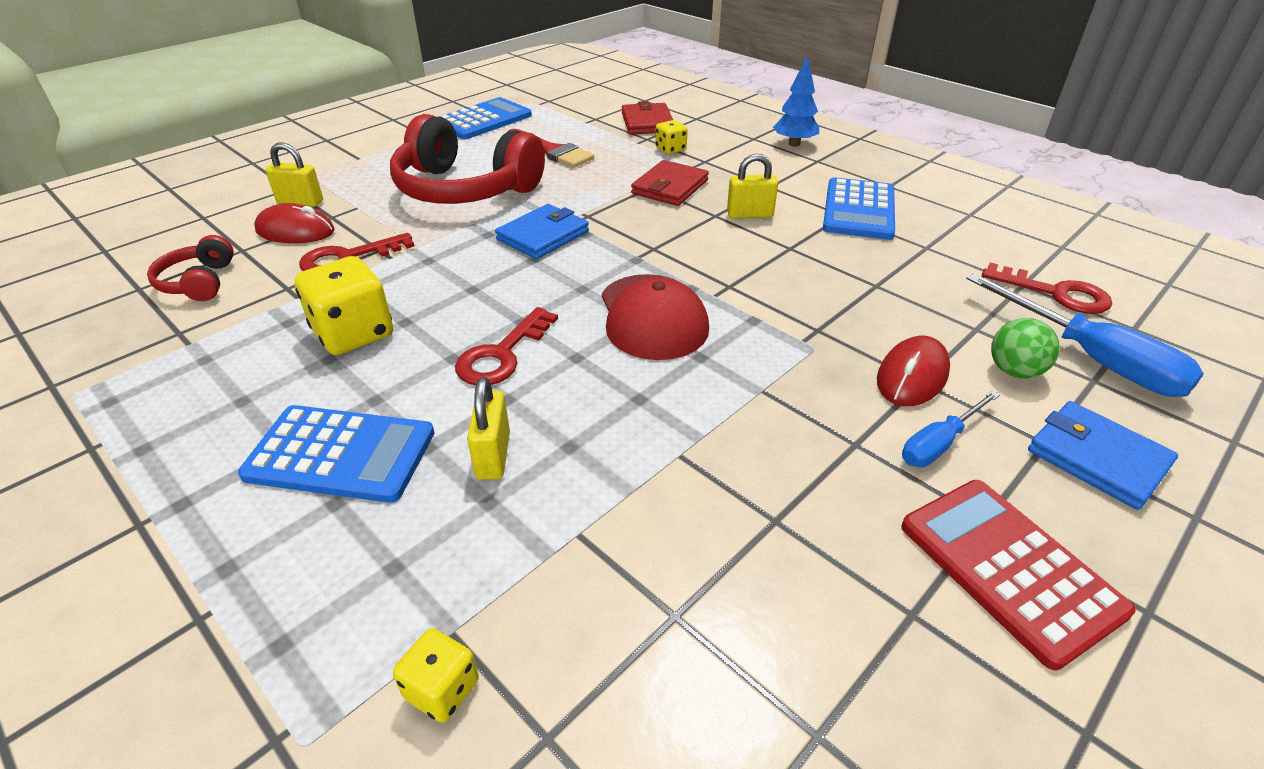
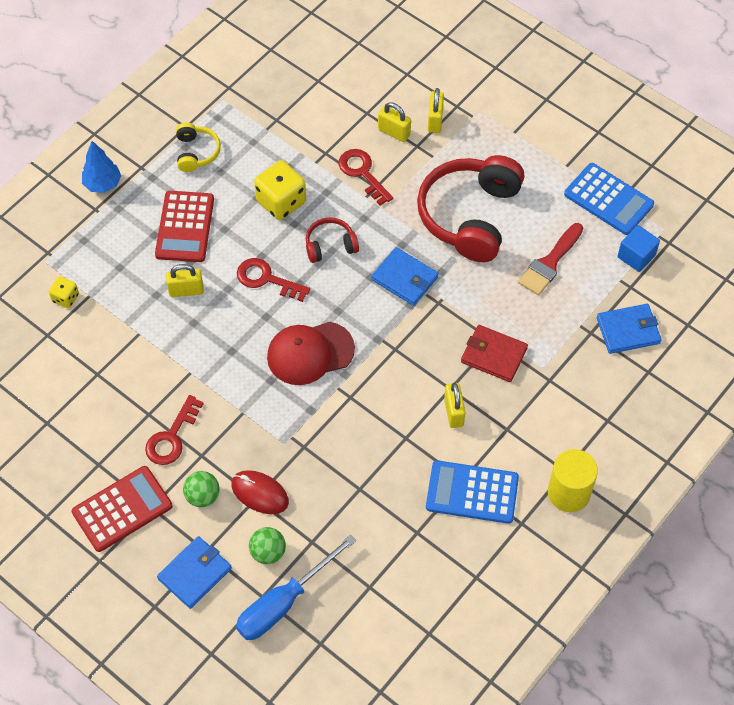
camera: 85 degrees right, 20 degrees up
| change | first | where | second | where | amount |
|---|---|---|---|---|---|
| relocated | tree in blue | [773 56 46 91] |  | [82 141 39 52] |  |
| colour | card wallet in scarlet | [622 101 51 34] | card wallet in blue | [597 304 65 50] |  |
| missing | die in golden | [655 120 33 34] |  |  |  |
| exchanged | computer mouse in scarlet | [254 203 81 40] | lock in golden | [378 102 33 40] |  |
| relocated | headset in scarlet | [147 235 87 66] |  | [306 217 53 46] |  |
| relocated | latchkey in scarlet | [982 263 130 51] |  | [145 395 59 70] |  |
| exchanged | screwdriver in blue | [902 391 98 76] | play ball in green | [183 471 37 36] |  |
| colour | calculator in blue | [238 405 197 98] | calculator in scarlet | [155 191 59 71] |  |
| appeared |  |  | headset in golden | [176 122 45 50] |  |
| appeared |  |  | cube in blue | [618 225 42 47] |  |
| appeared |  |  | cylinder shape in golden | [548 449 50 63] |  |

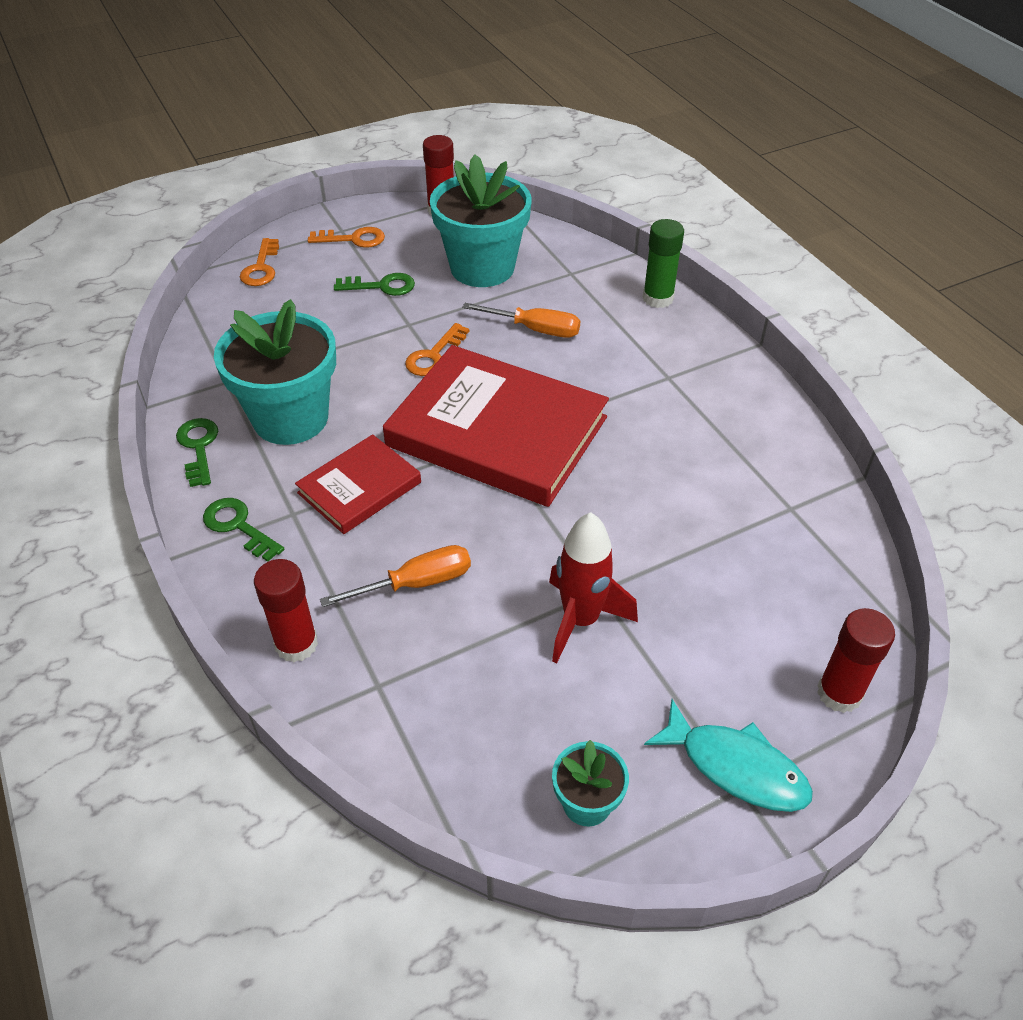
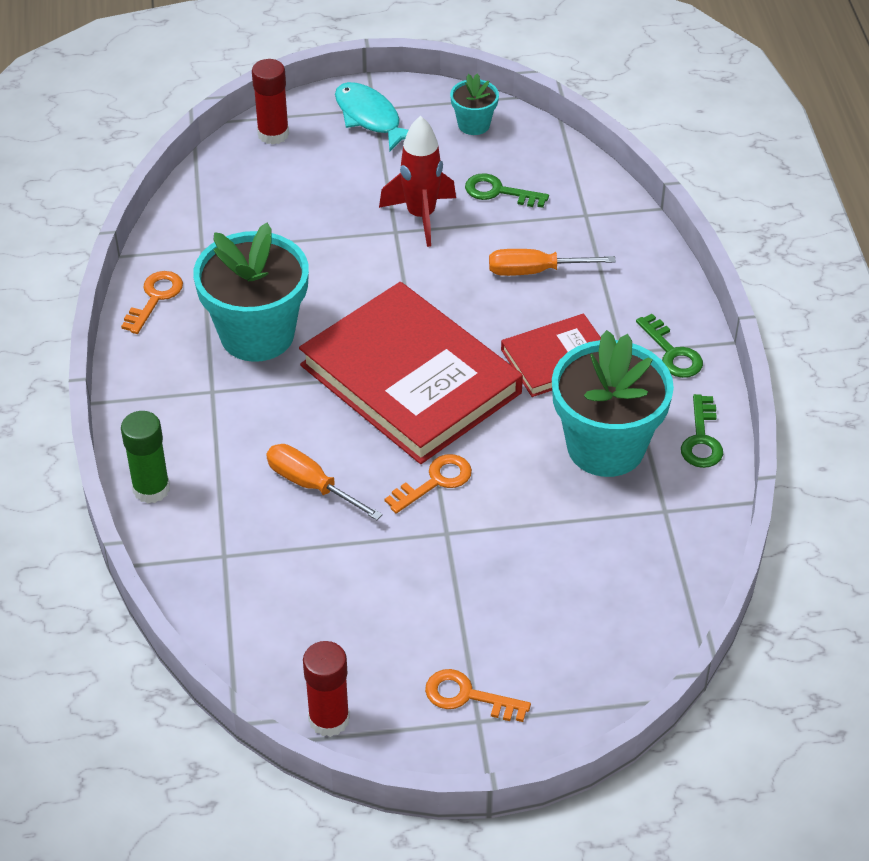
camera: 160 degrees left, 0 degrees up
| change | first | where | second | where | amount |
|---|---|---|---|---|---|
| relocated | potted plant in teal | [430 154 102 133] |  | [193 223 116 139] |  |
| relocated | latchkey in orange-coloured | [240 238 39 48] |  | [121 271 62 63] |  |
| relocated | latchkey in green | [334 273 81 23] |  | [465 173 84 35] |  |
| missing | glue in scarlet | [254 559 64 103] |  |  |  |

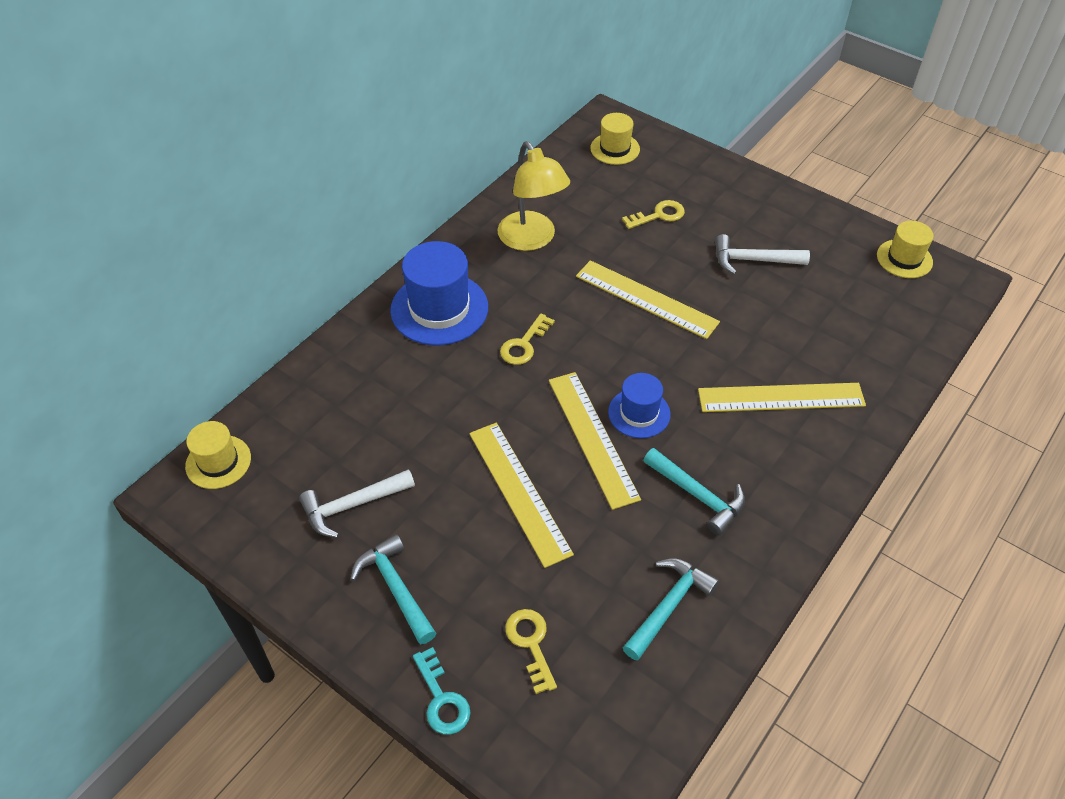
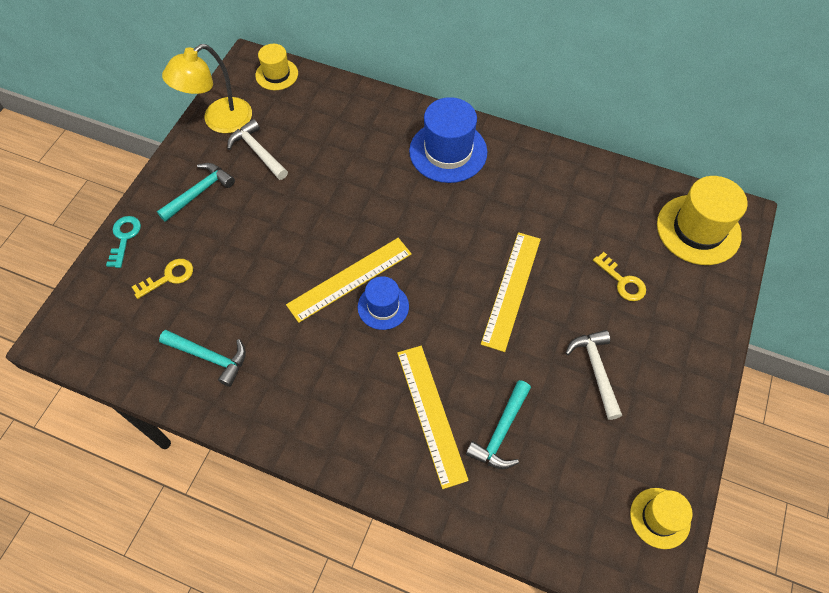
camera: 75 degrees right, 10 degrees up
| change | first | where | second | where | amount |
|---|---|---|---|---|---|
| size | hat in golden | [590 113 50 52] |  | [657 176 90 89] | x1.71 |
| relocated | desk lamp in golden | [497 141 73 110] |  | [162 44 90 89] |  |
| missing | latchkey in golden | [500 314 55 51] |  |  |  |
| missing | measuring stick in golden | [469 423 105 145] |  |  |  |
| relocated | carpenter's hammer in teal | [643 448 102 88] |  | [466 380 65 89] |  |
| spun | latchkey in teal | [413 647 57 88] |  | [106 216 35 52] | 135 degrees clockwise |

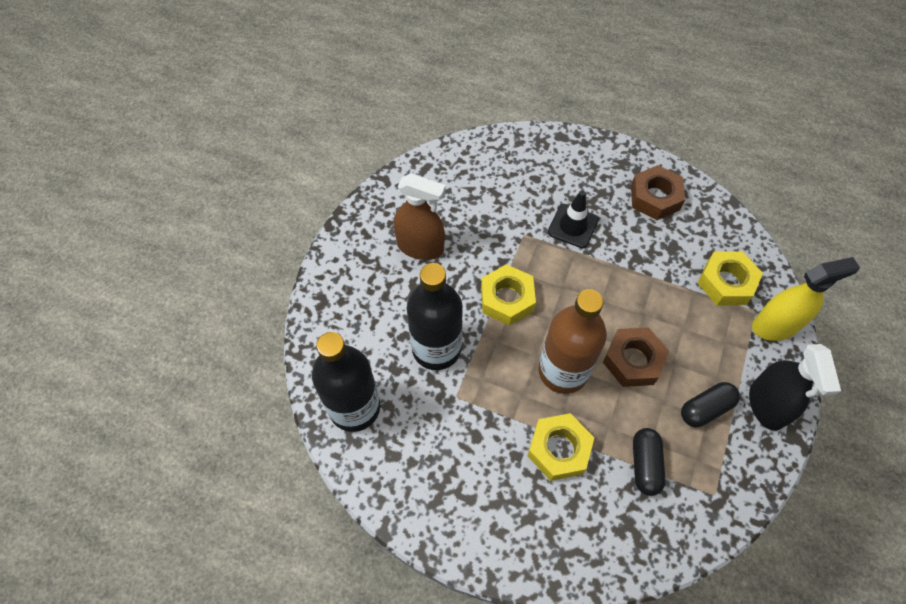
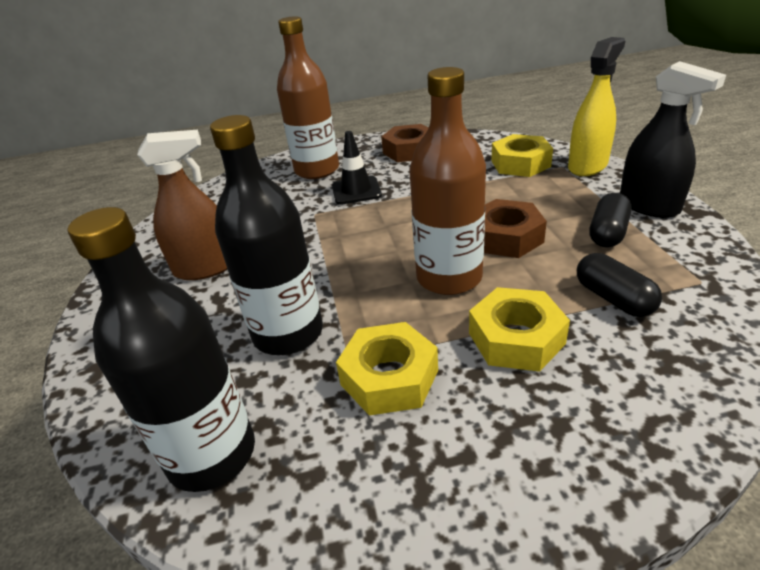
camera: 30 degrees left, 25 degrees down
| change | first | where | second | where | amount |
|---|---|---|---|---|---|
| relocated | nut in golden | [481 264 55 62] |  | [336 322 102 94] |  |
| appeared |  |  | drink bottle in dark brown | [277 16 62 163] |  |

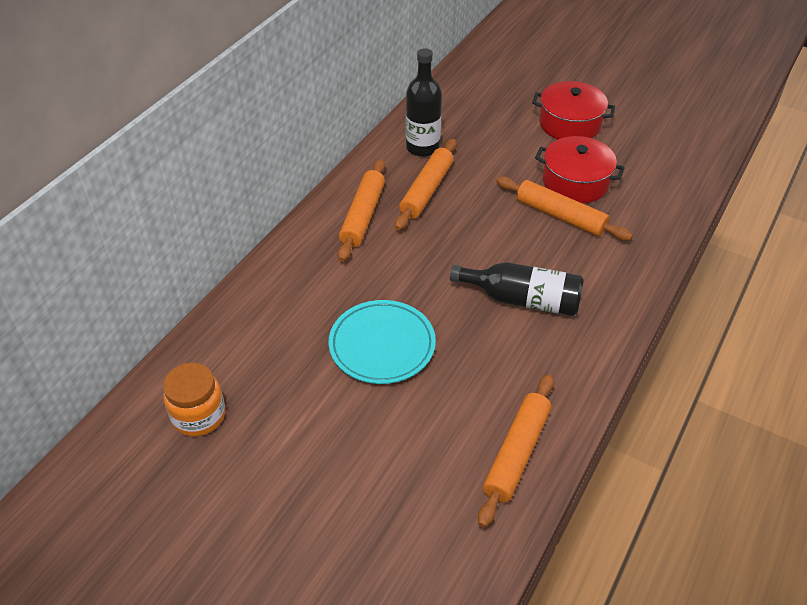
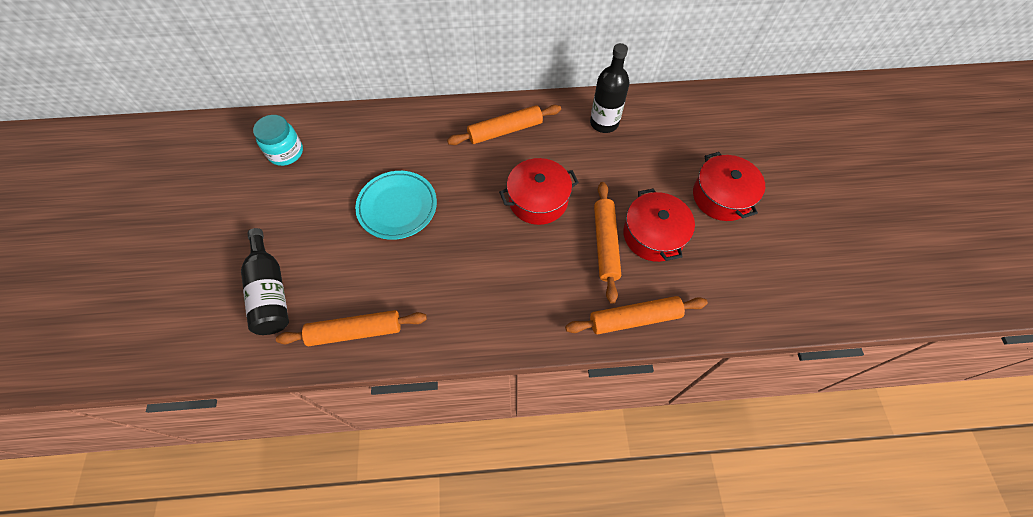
camera: 55 degrees right, 15 degrees up
| change | first | where | second | where | amount |
|---|---|---|---|---|---|
| relocated | rolling pin in orange-coloured | [395 139 62 91] |  | [565 296 143 38] |  |
| relocated | drink bottle in ebony | [450 262 134 54] |  | [241 228 48 107] |  |
| colour | preserve jar in orange-coloured | [163 363 62 74] | preserve jar in teal | [253 115 50 51] |  |
| appeared |  |  | pot in scarlet | [499 158 80 67] |  |

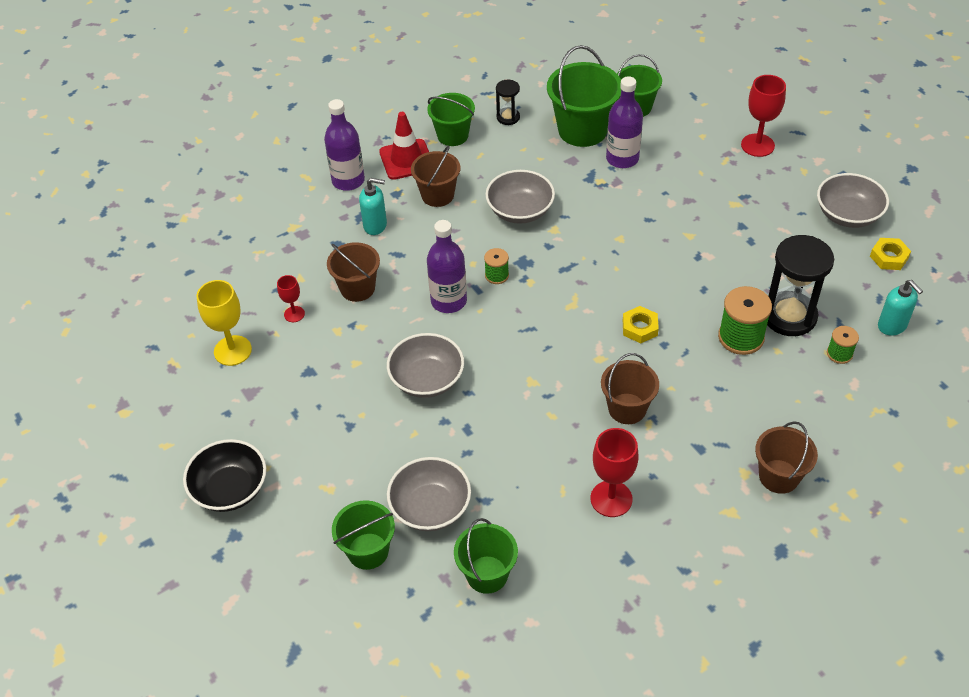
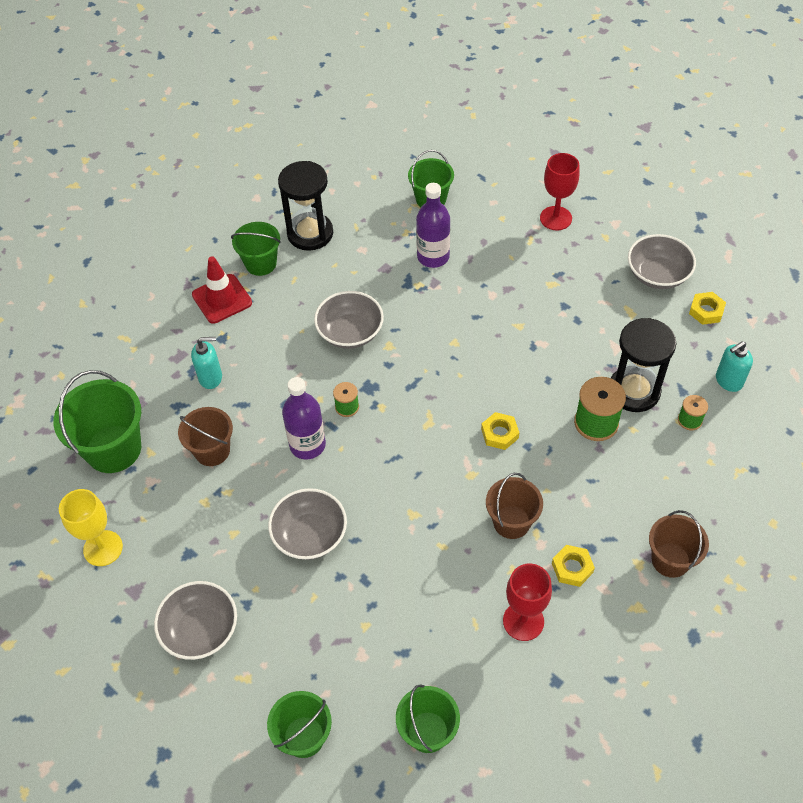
camera: 15 degrees left, 5 degrees up
| change | first | where | second | where | amount |
|---|---|---|---|---|---|
| relocated | bucket in green | [547 45 74 102] |  | [53 370 88 103] |  |
| size | hourglass in ebony | [496 79 24 46] |  | [278 161 55 90] | x1.98 |
| missing | drink bottle in purple | [324 99 41 92] |  |  |  |
| missing | bucket in dark brown | [411 145 49 62] |  |  |  |
| missing | wine glass in scarlet | [277 275 28 47] |  |  |  |
| spun | soap pump in teal | [878 280 45 56] |  | [716 341 37 51] | 105 degrees clockwise |
| missing | serving bowl in ebony | [183 439 84 73] |  |  |  |
| relocated | serving bowl in grey | [387 457 84 74] |  | [154 581 83 79] |  |
| appeared |  |  | nut in golden | [552 545 43 42] |  |

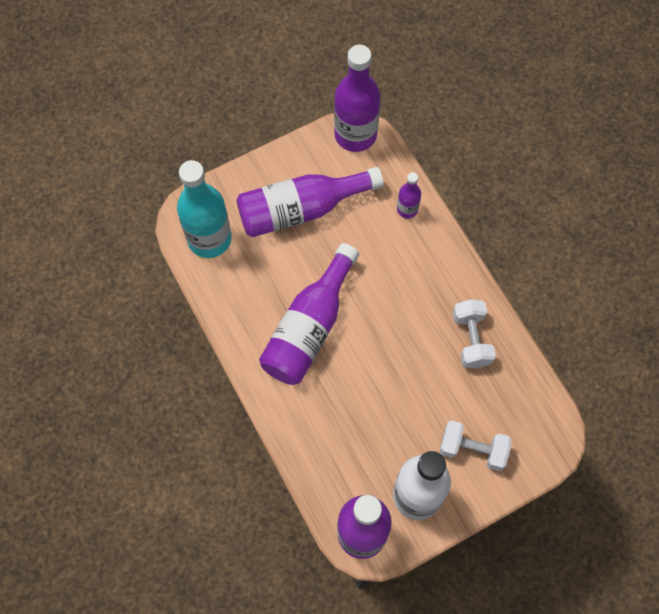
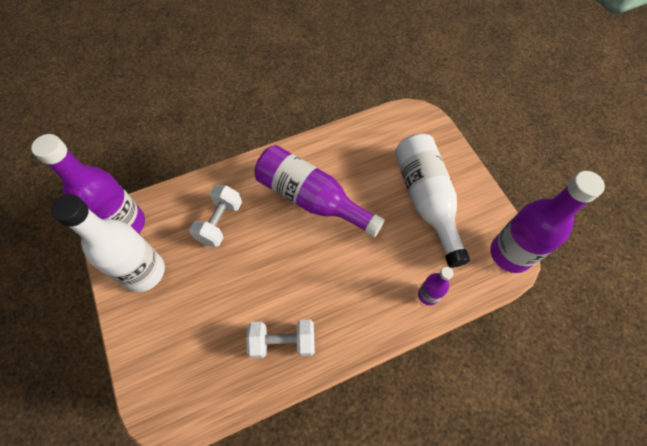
camera: 95 degrees right, 5 degrees down
| change | first | where | second | where | amount |
|---|---|---|---|---|---|
| missing | drink bottle in teal | [177 160 55 98] |  |  |  |
| colour | drink bottle in purple | [236 167 148 70] | drink bottle in snow-white | [395 133 75 135] |  |
| relocated | hand weight in snow-white | [440 420 72 51] |  | [189 185 53 62] |  |

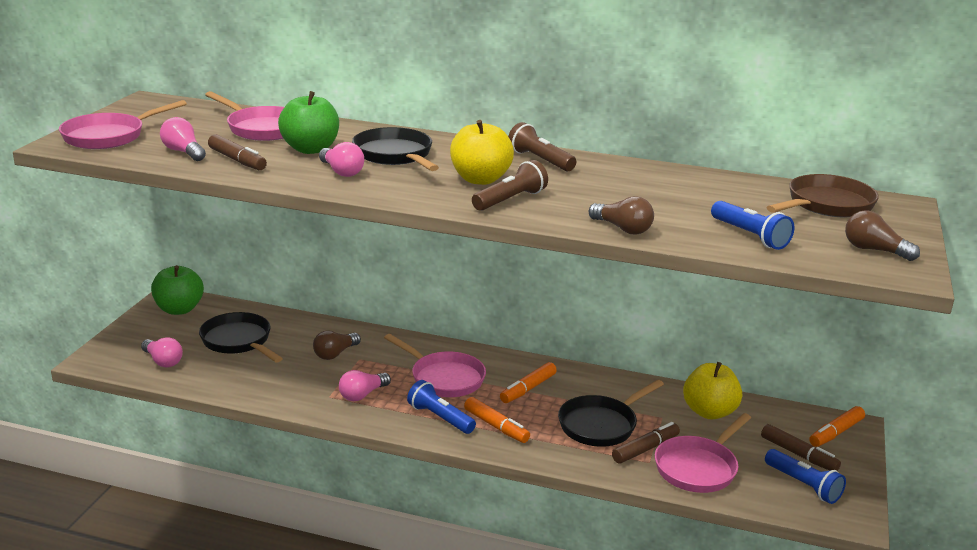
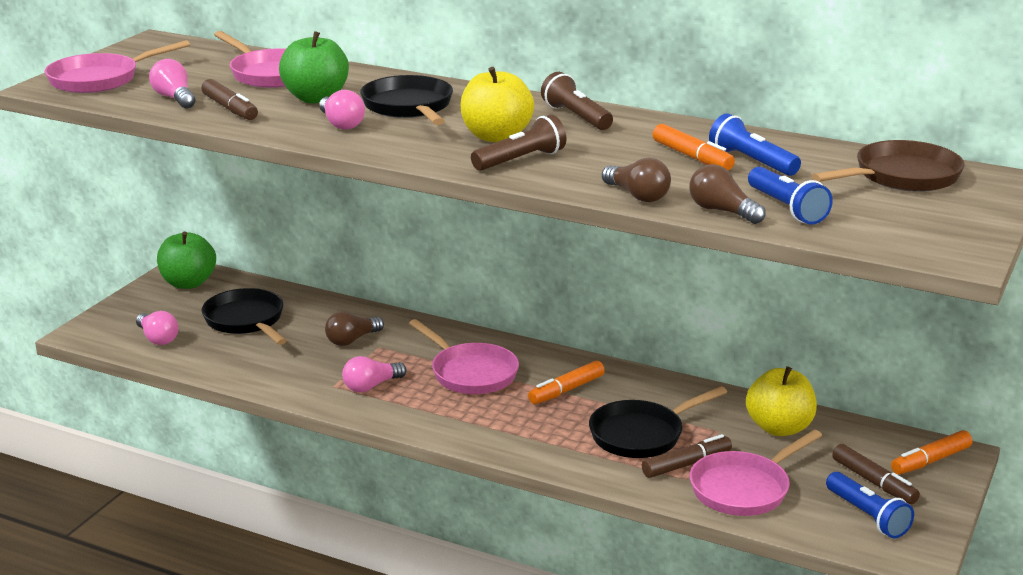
camera: 10 degrees right, 0 degrees up
| change | first | where | second | where | amount |
|---|---|---|---|---|---|
| relocated | light bulb in dark brown | [845 210 75 51] |  | [689 164 77 60] |  |
| relocated | pocket torch in blue | [407 380 69 54] |  | [709 113 92 63] |  |
| relocated | felt pen in orange-coloured | [464 397 66 46] |  | [653 124 82 46] |  |

